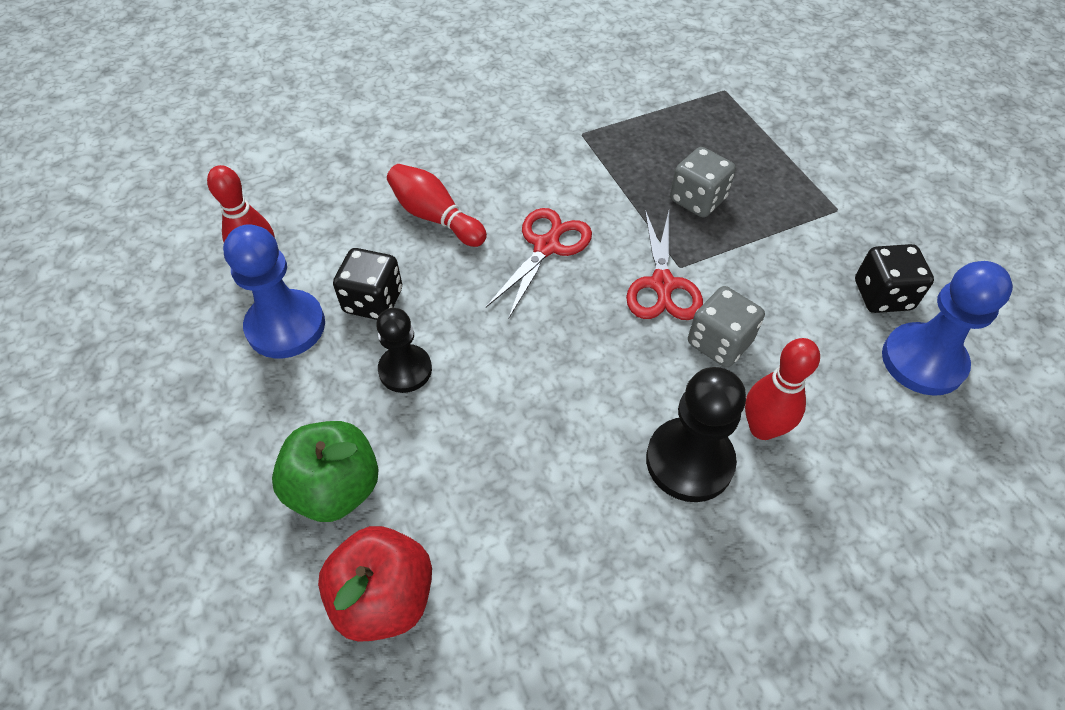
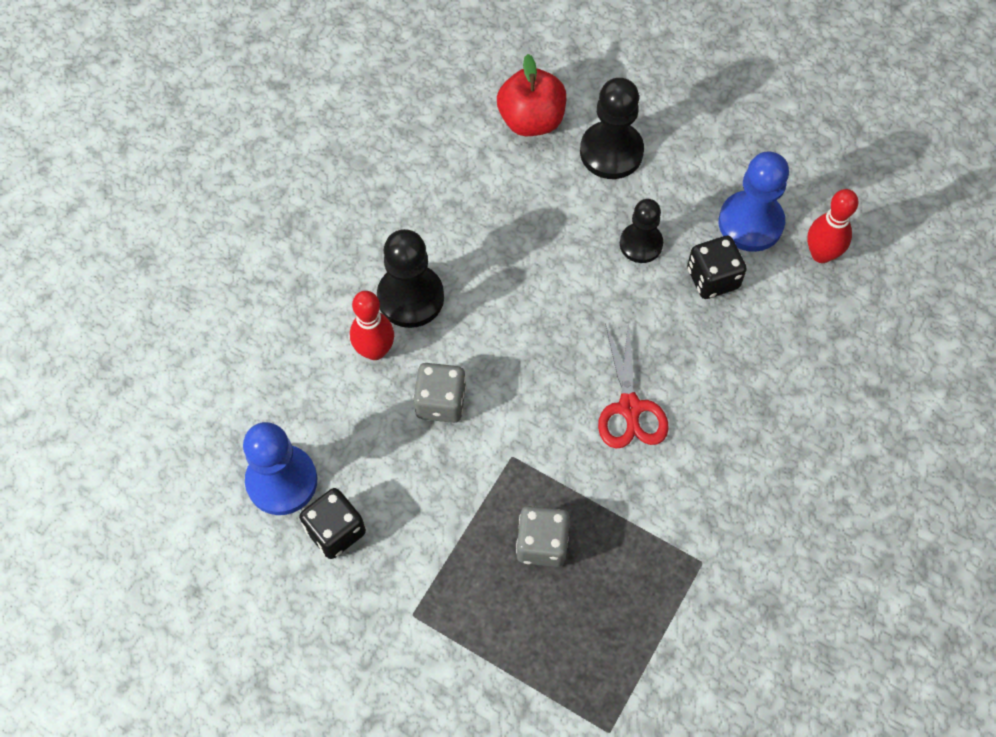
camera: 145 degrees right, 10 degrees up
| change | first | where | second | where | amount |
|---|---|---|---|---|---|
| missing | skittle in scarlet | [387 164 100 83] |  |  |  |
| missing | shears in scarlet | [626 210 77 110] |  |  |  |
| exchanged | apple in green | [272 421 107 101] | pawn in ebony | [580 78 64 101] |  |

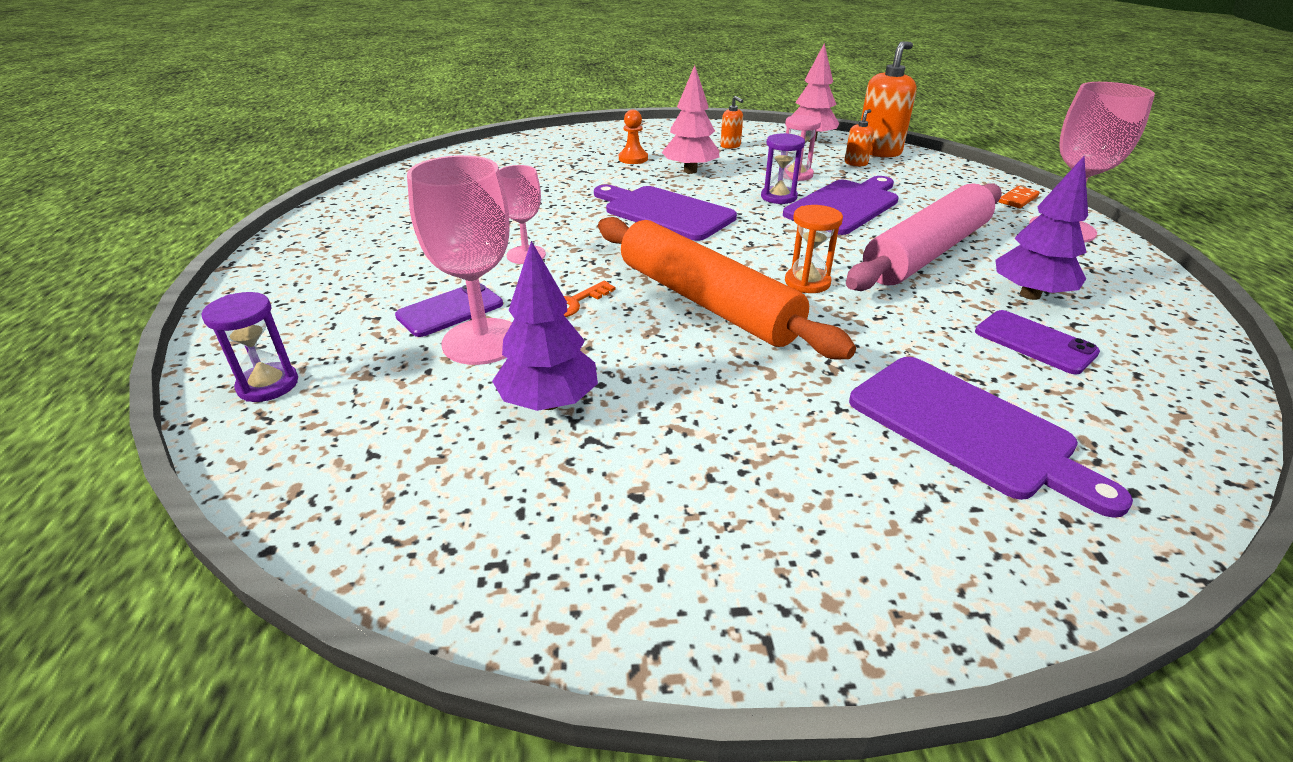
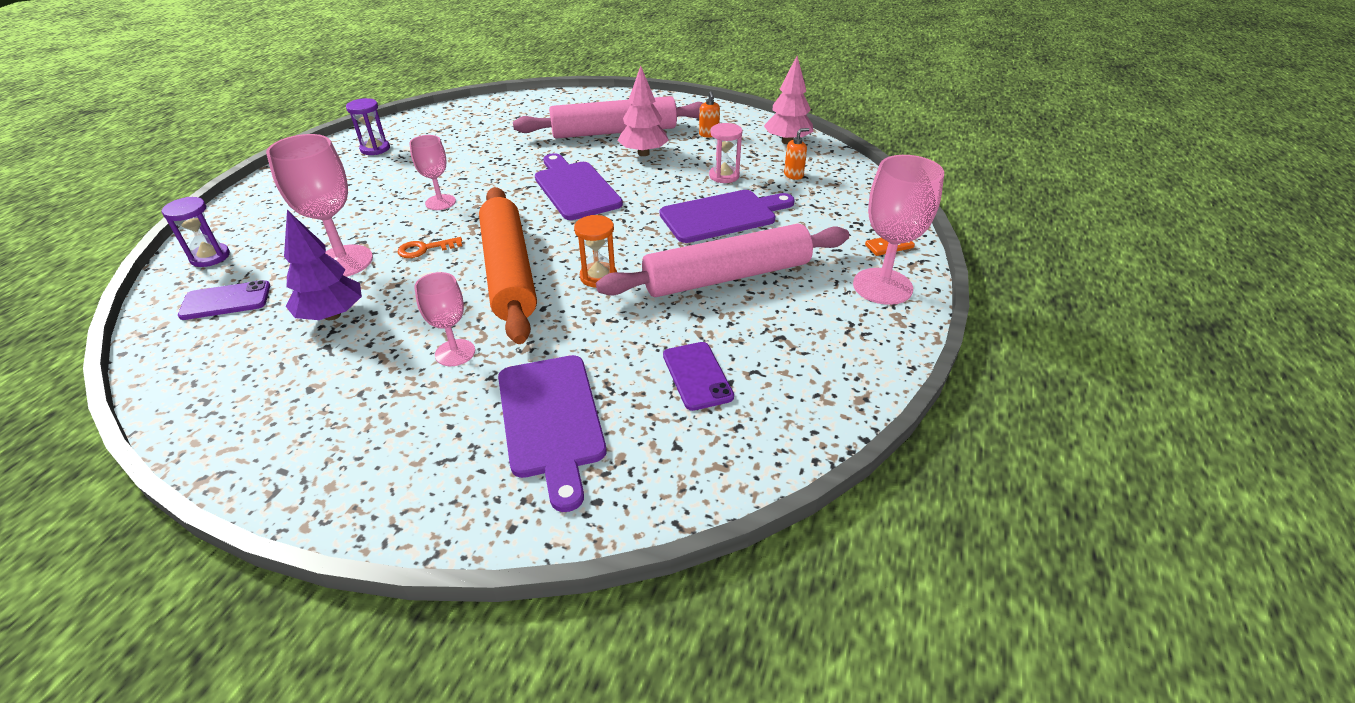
camera: 25 degrees right, 5 degrees up
| change | first | where | second | where | amount |
|---|---|---|---|---|---|
| missing | soap pump in orange-coloured | [861 41 55 116] |  |  |  |
| exchanged | pawn in orange-coloured | [619 110 29 54] | rolling pin in pink | [513 96 190 43] |  |
| relocated | hourglass in purple | [761 133 44 71] |  | [346 98 44 57] |  |
| missing | tree in purple | [995 156 93 144] |  |  |  |
| relocated | mobile phone in purple | [395 283 108 54] |  | [178 280 92 40] |  |
| appeared |  |  | wine glass in pink | [414 272 61 94] |  |

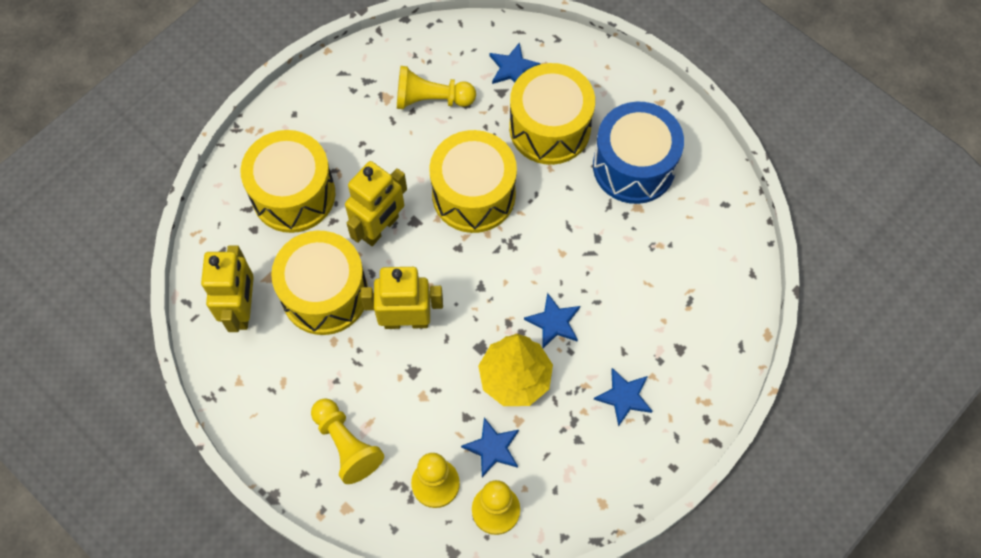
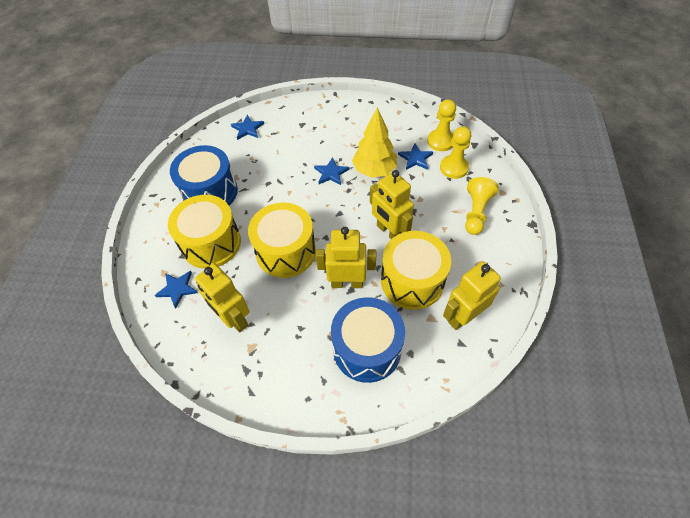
camera: 125 degrees left, 10 degrees down
| change | first | where | second | where | amount |
|---|---|---|---|---|---|
| exchanged | pawn in golden | [397 66 79 43] | toy robot in golden | [195 264 55 69] |  |
| colour | snare drum in golden | [241 130 94 103] | snare drum in blue | [331 297 74 86] |  |
| relocated | five-pointed star in blue | [594 368 59 59] |  | [231 115 33 25] |  |

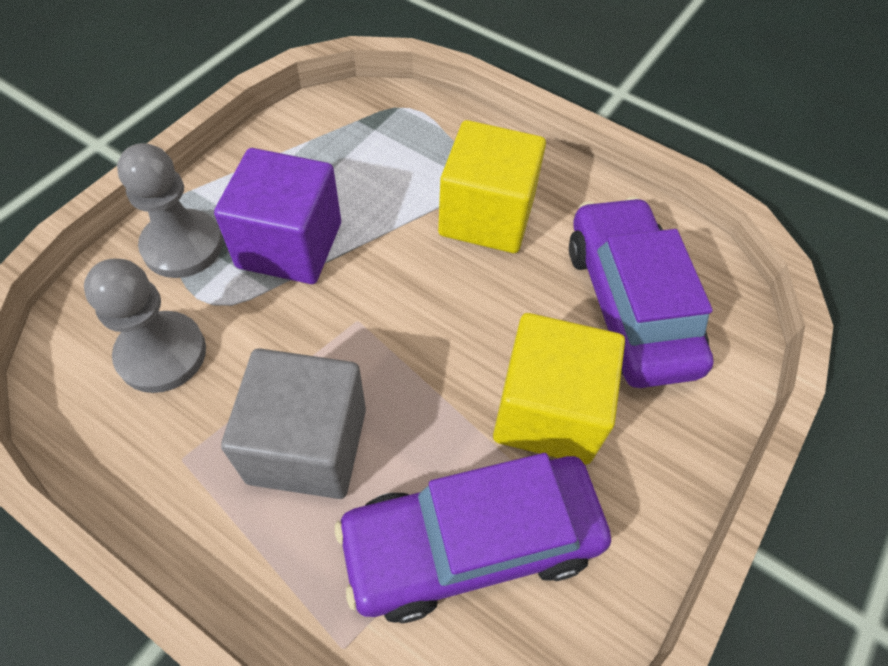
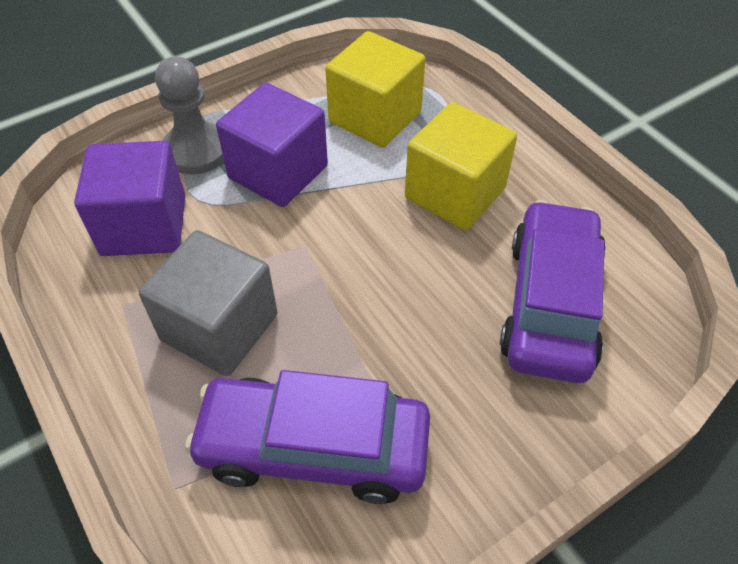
camera: 25 degrees right, 5 degrees down
| change | first | where | second | where | amount |
|---|---|---|---|---|---|
| exchanged | pawn in grey | [84 259 122 134] | cube in purple | [74 141 111 115] |  |
| relocated | cube in golden | [493 313 132 151] |  | [325 31 100 117] |  |

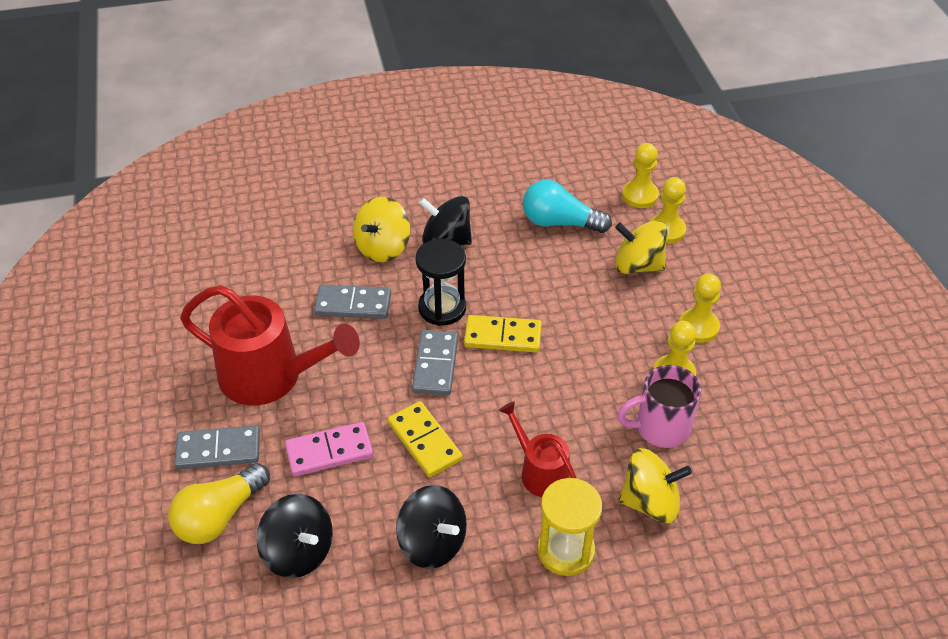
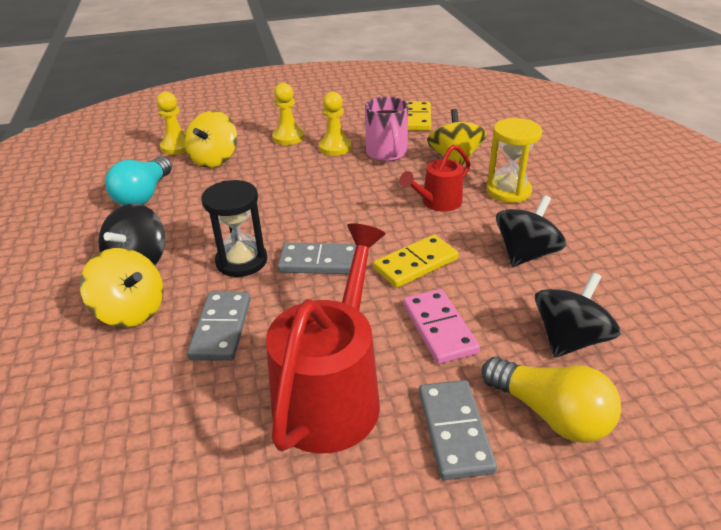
camera: 90 degrees left, 10 degrees down
| change | first | where | second | where | amount |
|---|---|---|---|---|---|
| missing | pawn in golden | [622 143 37 65] |  |  |  |
| relocated | domino piece in golden | [464 315 78 38] |  | [406 101 25 30] |  |

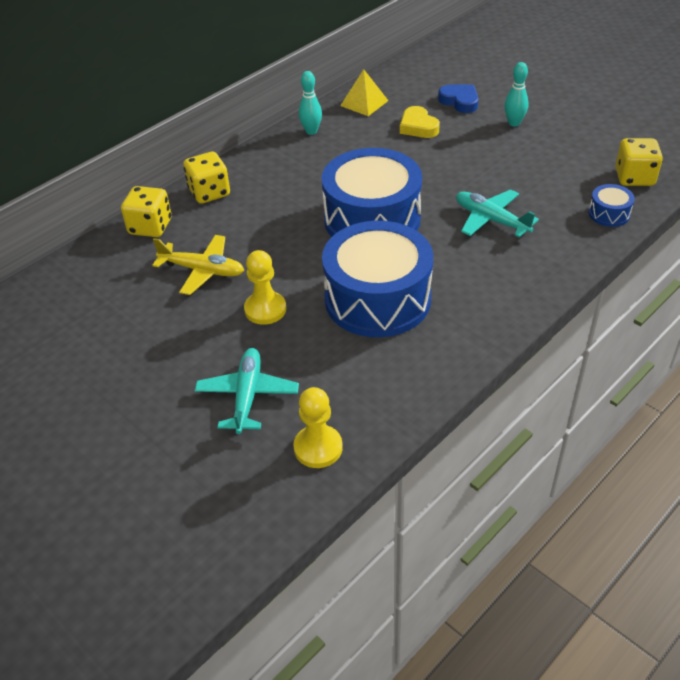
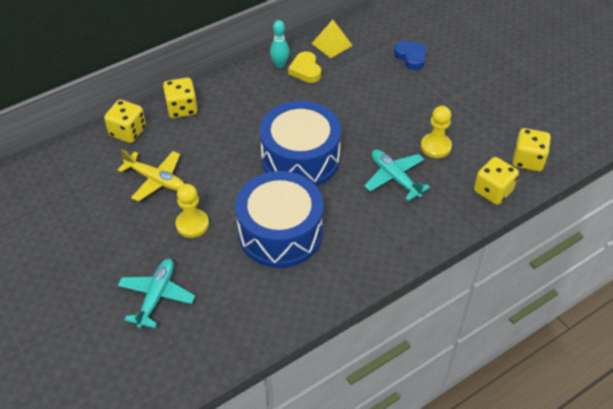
camera: 10 degrees right, 5 degrees up
| change | first | where | second | where | amount |
|---|---|---|---|---|---|
| missing | skittle in teal | [504 62 25 65] |  |  |  |
| relocated | love heart in golden | [400 106 40 32] |  | [288 51 33 32] |  |
| exchanged | snare drum in blue | [589 184 46 43] | die in golden | [474 157 45 48] |  |
| relocated | pawn in golden | [293 387 50 81] |  | [421 106 31 52] |  |

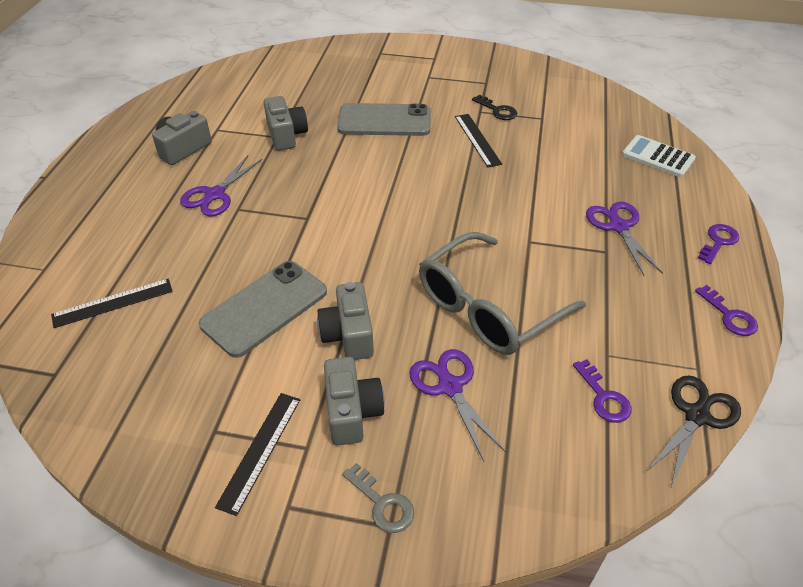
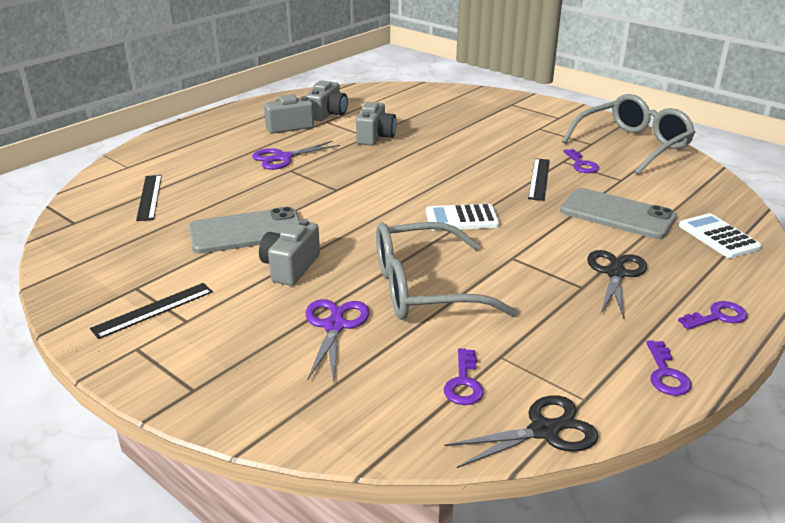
camera: 30 degrees right, 15 degrees down
| change | first | where | second | where | amount |
|---|---|---|---|---|---|
| colour | latchkey in ebony | [472 95 45 25] | latchkey in purple | [563 149 36 24] |  |
| relocated | mobile phone in grey | [337 103 93 33] |  | [560 188 116 51] |  |
| colour | shears in purple | [586 201 77 75] | shears in ebony | [587 250 60 69] |  |
| spun | measuring stick in ebony | [51 279 122 49] |  | [136 175 26 46] | 75 degrees clockwise |
| relocated | photo camera in grey | [324 357 61 88] |  | [306 80 42 41] |  |
| missing | latchkey in grey | [342 463 72 70] |  |  |  |
| appeared |  |  | glasses in grey | [562 94 133 81] |  |
| appeared |  |  | calculator in snow-white | [426 204 74 27] |  |

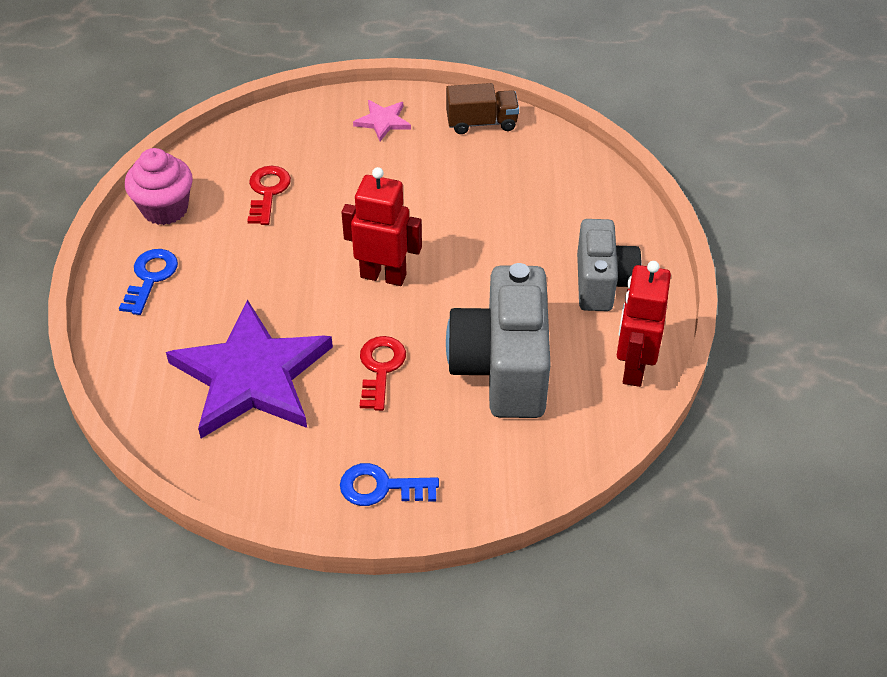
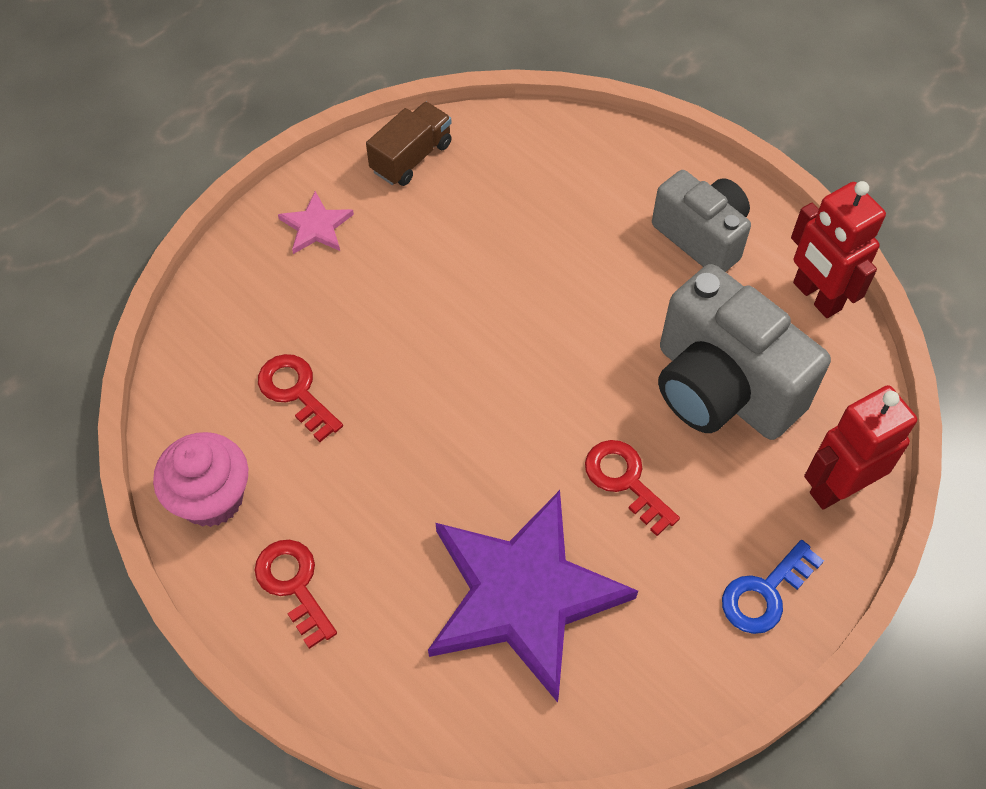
camera: 45 degrees left, 10 degrees up
| change | first | where | second | where | amount |
|---|---|---|---|---|---|
| relocated | toy robot in scarlet | [342 167 80 119] |  | [804 385 113 124] |  |
| colour | latchkey in blue | [119 249 59 66] | latchkey in scarlet | [255 540 82 109] |  |

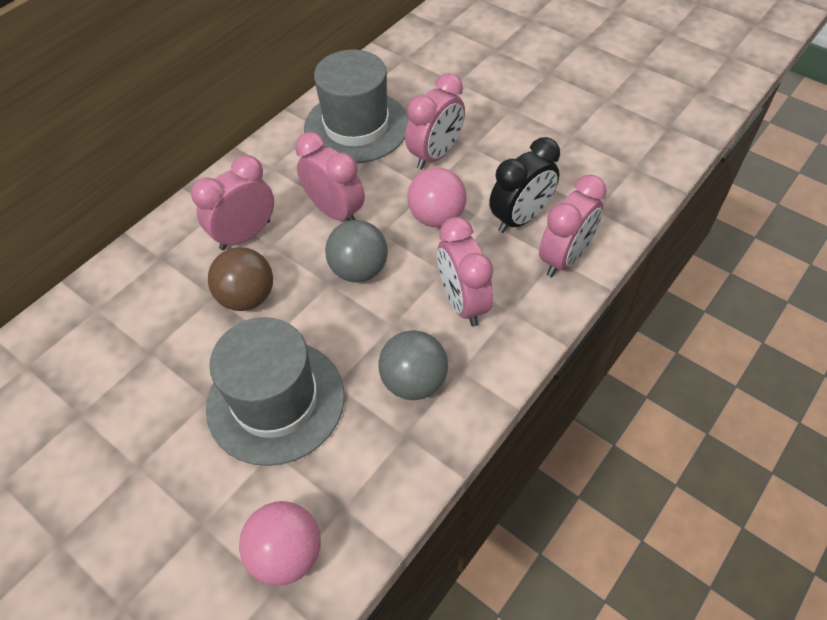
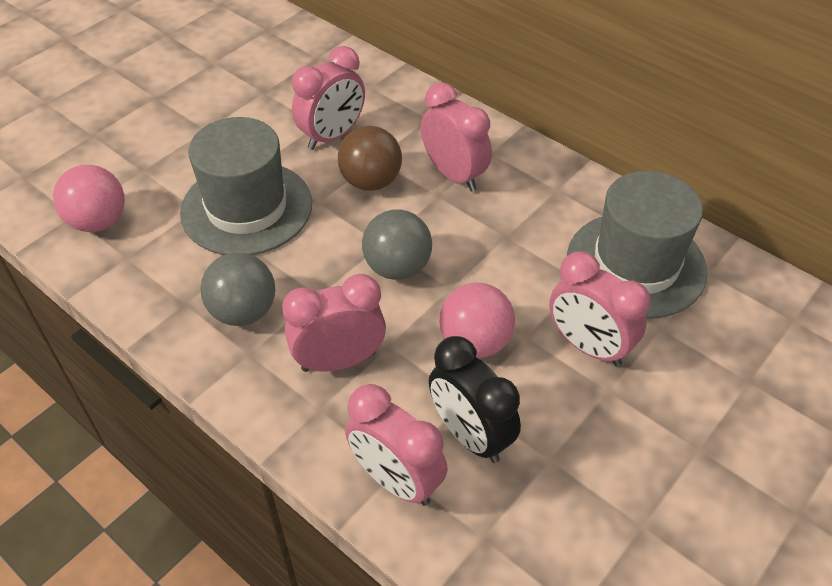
camera: 90 degrees right, 5 degrees down
| change | first | where | second | where | amount |
|---|---|---|---|---|---|
| relocated | bedside clock in pink | [295 132 70 89] |  | [292 46 73 104] |  |

